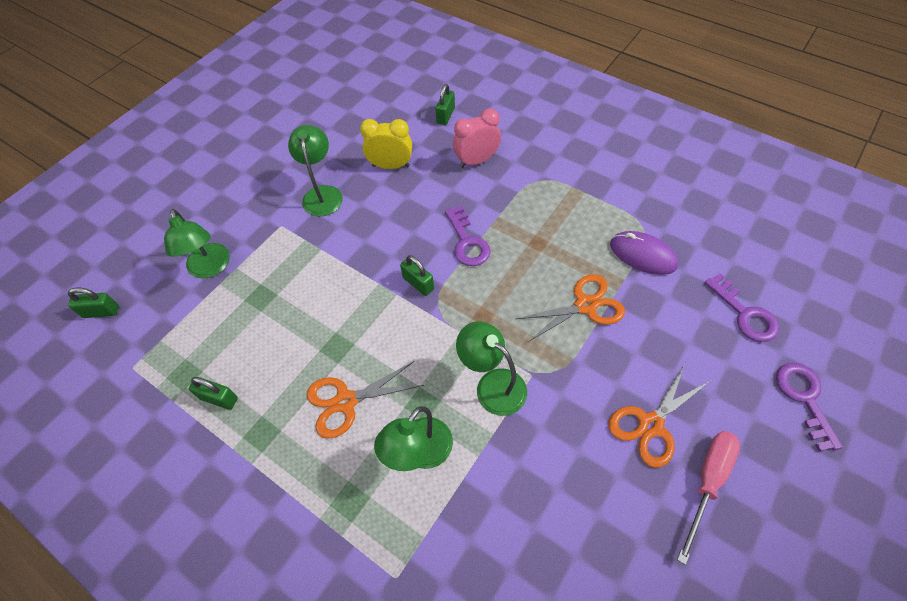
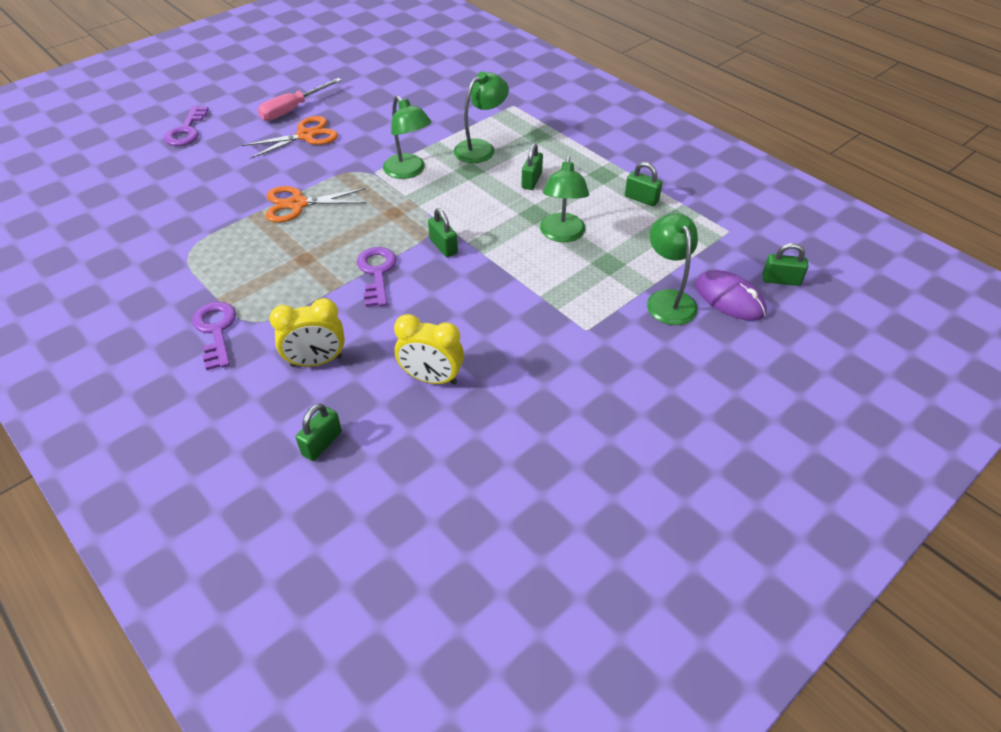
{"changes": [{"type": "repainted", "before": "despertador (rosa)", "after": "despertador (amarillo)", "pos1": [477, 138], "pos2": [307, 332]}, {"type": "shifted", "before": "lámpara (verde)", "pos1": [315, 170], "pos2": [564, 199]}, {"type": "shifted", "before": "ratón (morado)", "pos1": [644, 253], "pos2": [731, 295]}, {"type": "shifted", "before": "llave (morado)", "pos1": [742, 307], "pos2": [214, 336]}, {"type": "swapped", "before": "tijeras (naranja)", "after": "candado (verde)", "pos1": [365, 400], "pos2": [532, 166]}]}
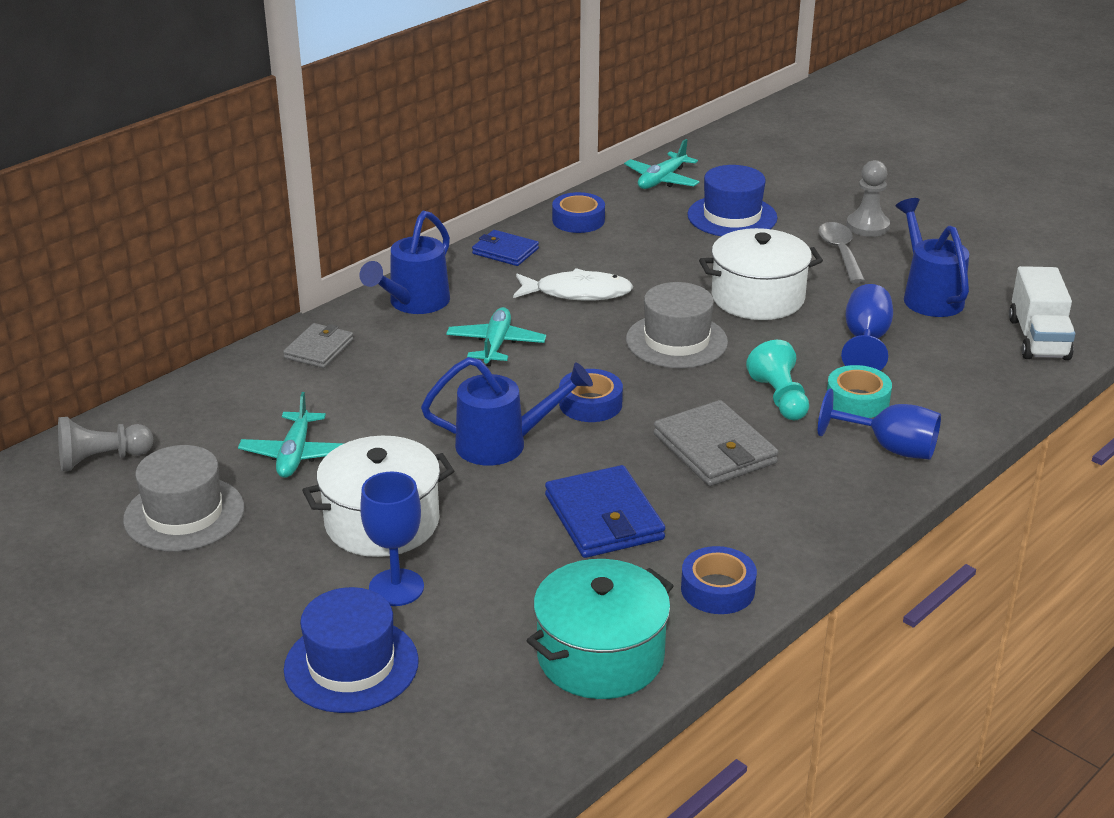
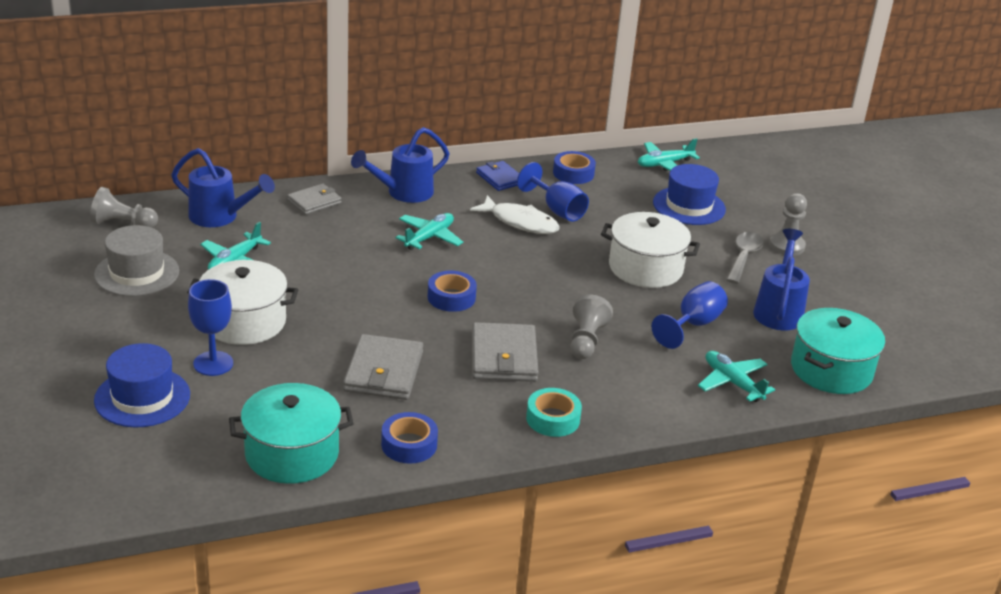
{"changes": [{"type": "swapped", "before": "camión (blanco)", "after": "olla (turquesa)", "pos1": [1042, 313], "pos2": [838, 351]}, {"type": "gone", "before": "sombrero (gris)", "pos1": [677, 325]}, {"type": "repainted", "before": "peón (turquesa)", "after": "peón (gris)", "pos1": [777, 380], "pos2": [592, 326]}, {"type": "shifted", "before": "regadera (azul)", "pos1": [507, 411], "pos2": [223, 187]}, {"type": "shifted", "before": "cinta adhesiva (turquesa)", "pos1": [859, 391], "pos2": [554, 412]}, {"type": "shifted", "before": "copa (azul)", "pos1": [879, 424], "pos2": [553, 192]}, {"type": "repainted", "before": "cartera (azul)", "after": "cartera (gris)", "pos1": [605, 511], "pos2": [383, 367]}, {"type": "new", "after": "avión (turquesa)", "pos2": [736, 376]}]}
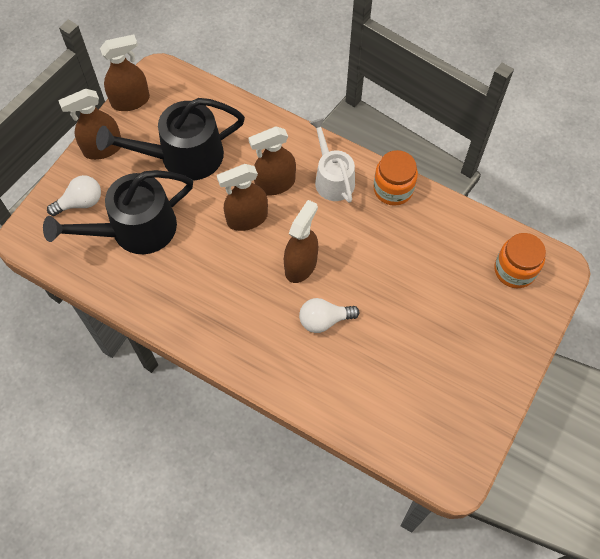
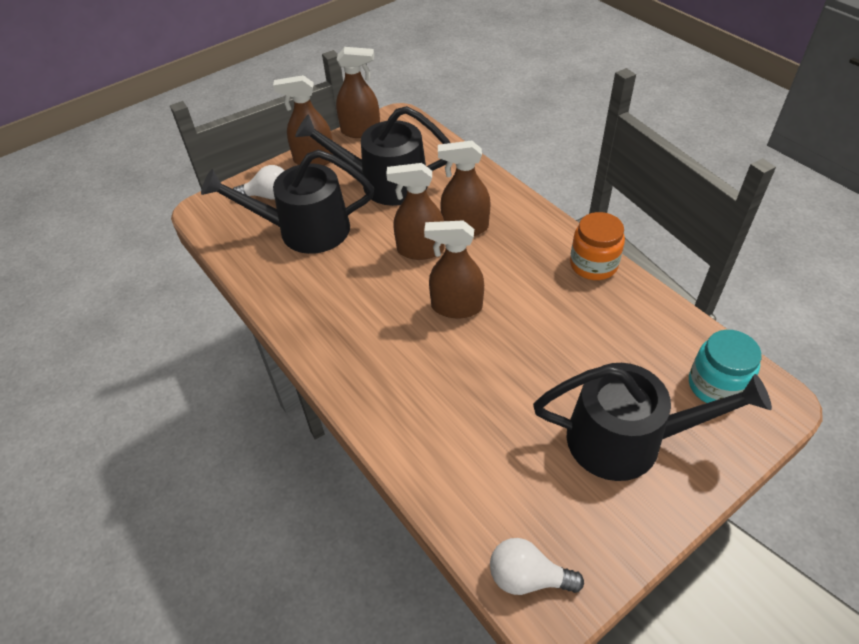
{"changes": [{"type": "gone", "before": "regadera (blanco)", "pos1": [332, 160]}, {"type": "rotated", "before": "pulverizador (marrón)", "pos1": [301, 241], "pos2": [454, 269], "turn": -135}, {"type": "repainted", "before": "tarro (naranja)", "after": "tarro (turquesa)", "pos1": [520, 260], "pos2": [725, 366]}, {"type": "shifted", "before": "bombilla (blanco)", "pos1": [329, 315], "pos2": [537, 566]}, {"type": "new", "after": "regadera (negro)", "pos2": [652, 422]}]}
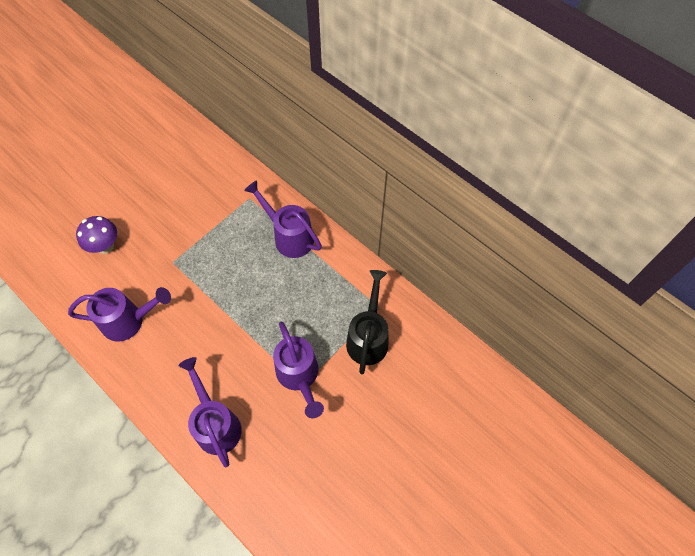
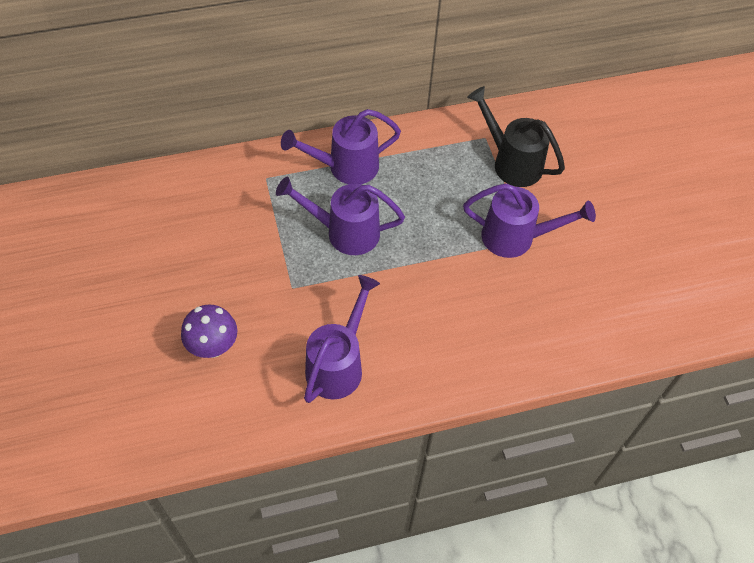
{"changes": [{"type": "shifted", "before": "regadera (morado)", "pos1": [210, 412], "pos2": [340, 216]}]}
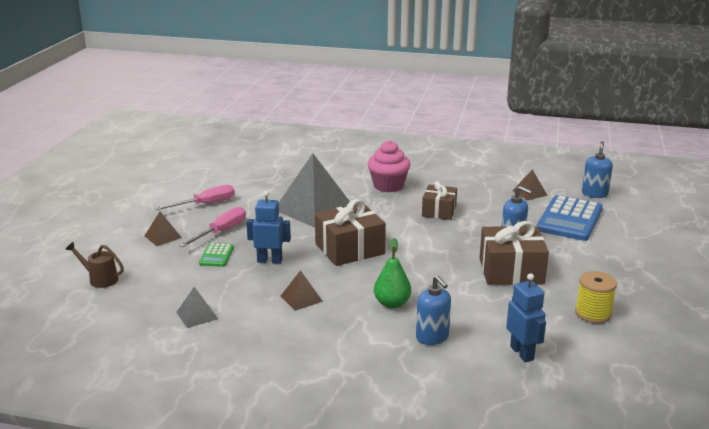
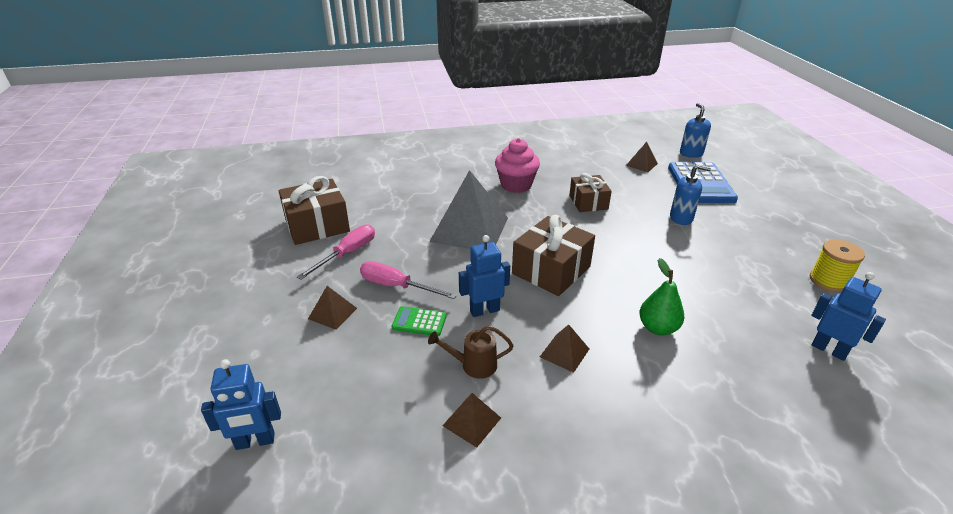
{"changes": [{"type": "rotated", "before": "destornillador (rosa)", "pos1": [212, 227], "pos2": [408, 280], "turn": -75}, {"type": "shifted", "before": "regalo (marrón)", "pos1": [514, 253], "pos2": [314, 210]}, {"type": "shifted", "before": "regadera (marrón)", "pos1": [94, 265], "pos2": [471, 352]}, {"type": "rotated", "before": "calculadora (verde)", "pos1": [216, 255], "pos2": [419, 321], "turn": 120}, {"type": "gone", "before": "dispensador de jabón (azul)", "pos1": [433, 310]}, {"type": "repainted", "before": "pirámide (gris)", "after": "pirámide (marrón)", "pos1": [197, 307], "pos2": [471, 420]}, {"type": "new", "after": "robot (azul)", "pos2": [241, 404]}]}
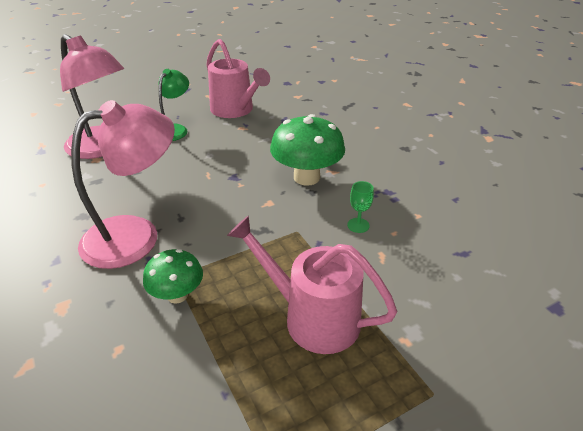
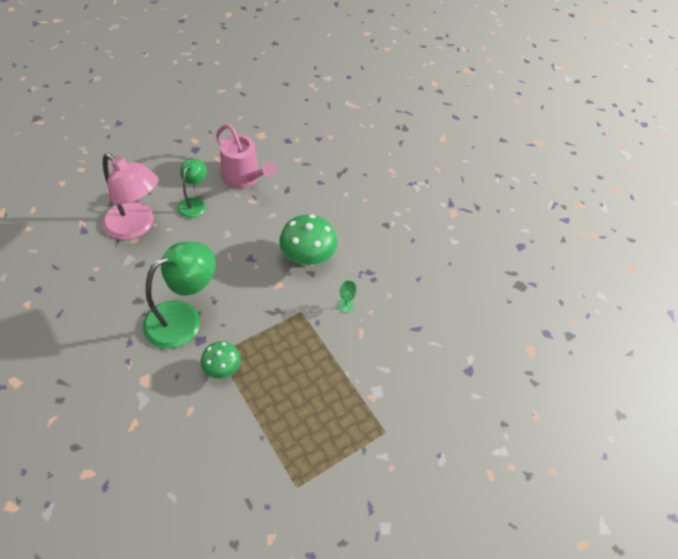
{"changes": [{"type": "repainted", "before": "lámpara (rosa)", "after": "lámpara (verde)", "pos1": [123, 184], "pos2": [179, 295]}, {"type": "gone", "before": "regadera (rosa)", "pos1": [312, 285]}]}
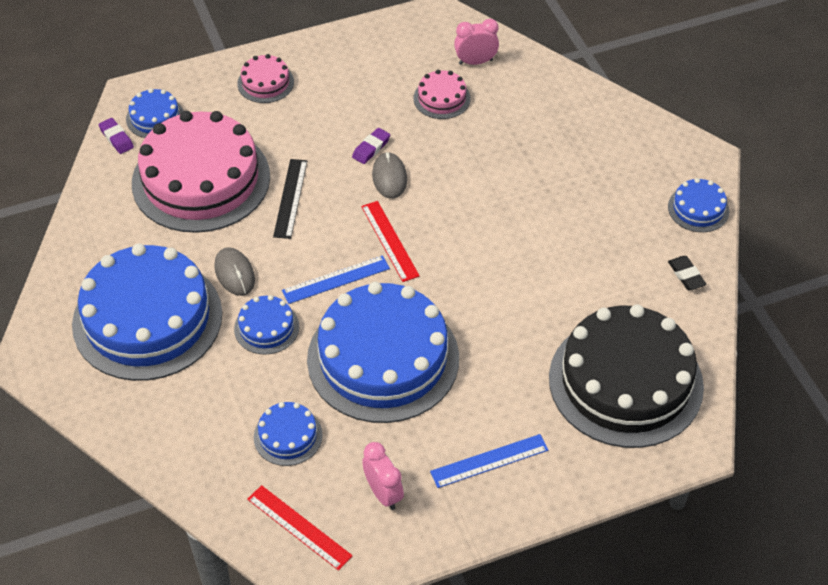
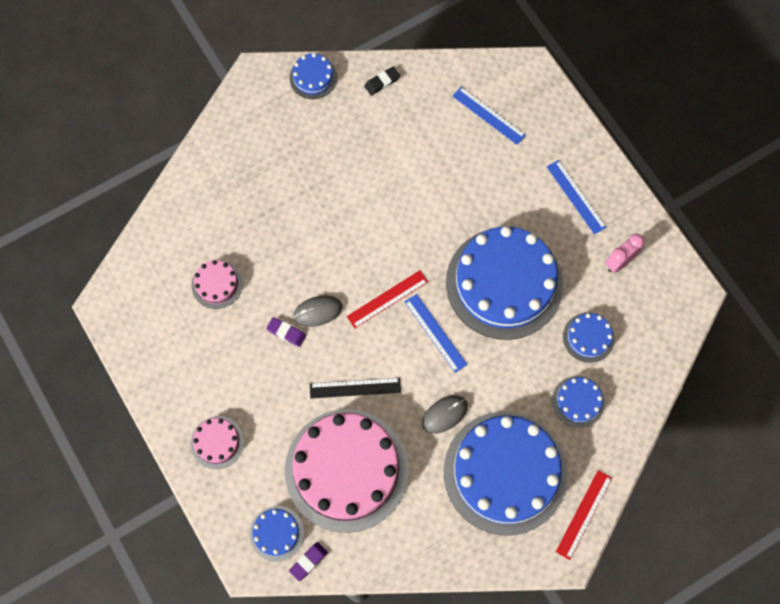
{"changes": [{"type": "gone", "before": "despertador (rosa)", "pos1": [476, 42]}, {"type": "shifted", "before": "tarta (azul)", "pos1": [266, 325], "pos2": [578, 402]}, {"type": "swapped", "before": "tarta (negro)", "after": "regla (azul)", "pos1": [626, 376], "pos2": [489, 116]}, {"type": "shifted", "before": "regla (rojo)", "pos1": [300, 528], "pos2": [584, 515]}]}
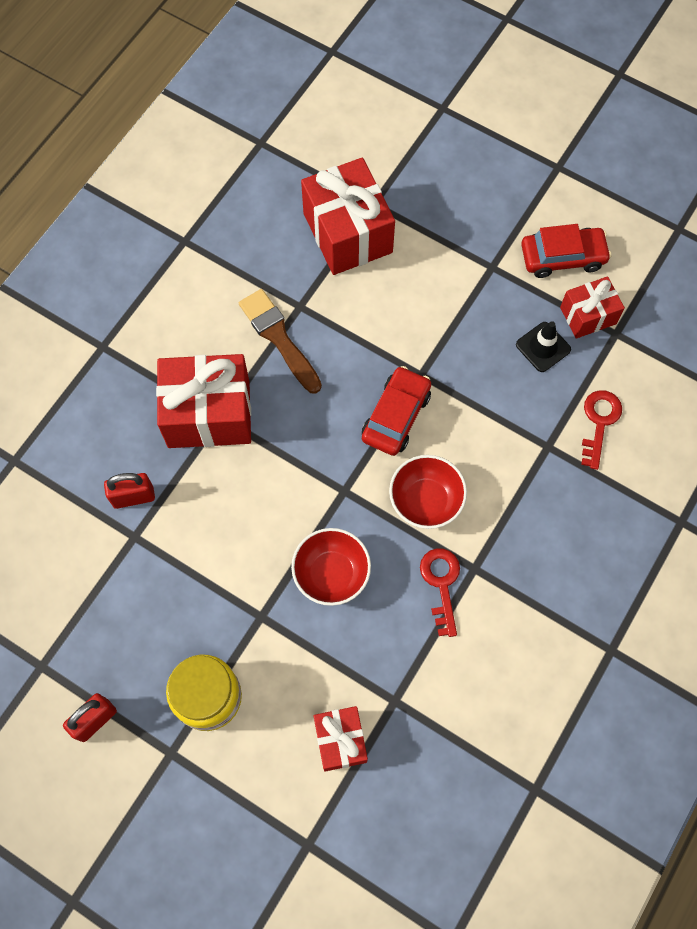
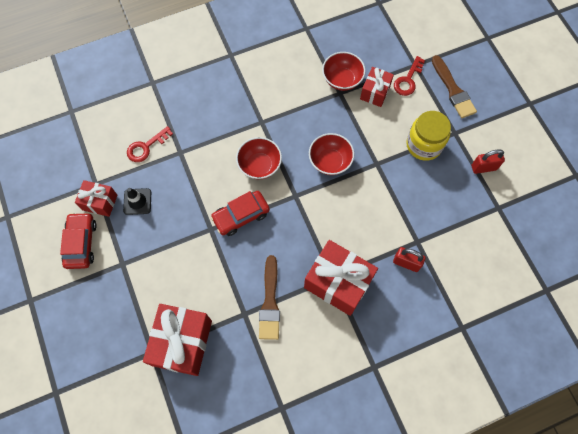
{"changes": [{"type": "rotated", "before": "coche (rojo)", "pos1": [566, 251], "pos2": [78, 240], "turn": 60}, {"type": "shifted", "before": "llave (rojo)", "pos1": [440, 592], "pos2": [409, 76]}, {"type": "new", "after": "cuenco (rojo)", "pos2": [344, 71]}, {"type": "new", "after": "pincel (marrón)", "pos2": [454, 86]}]}
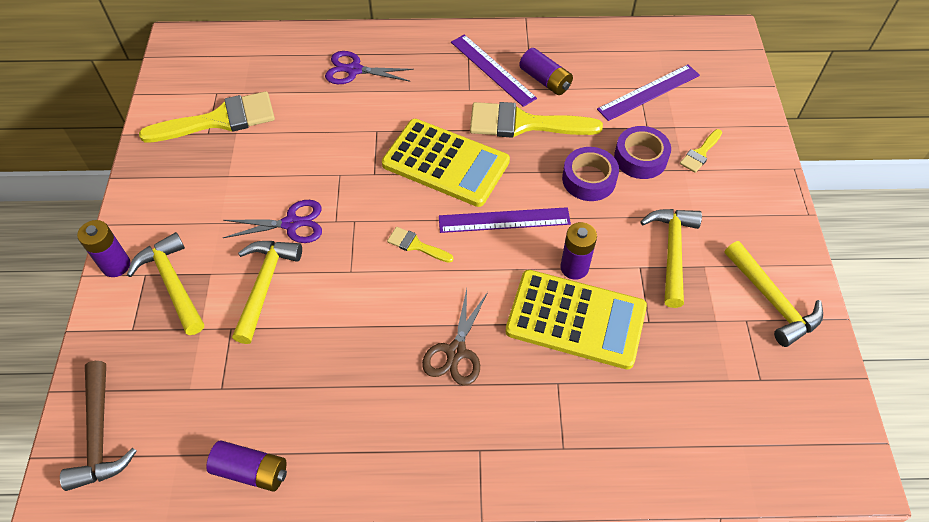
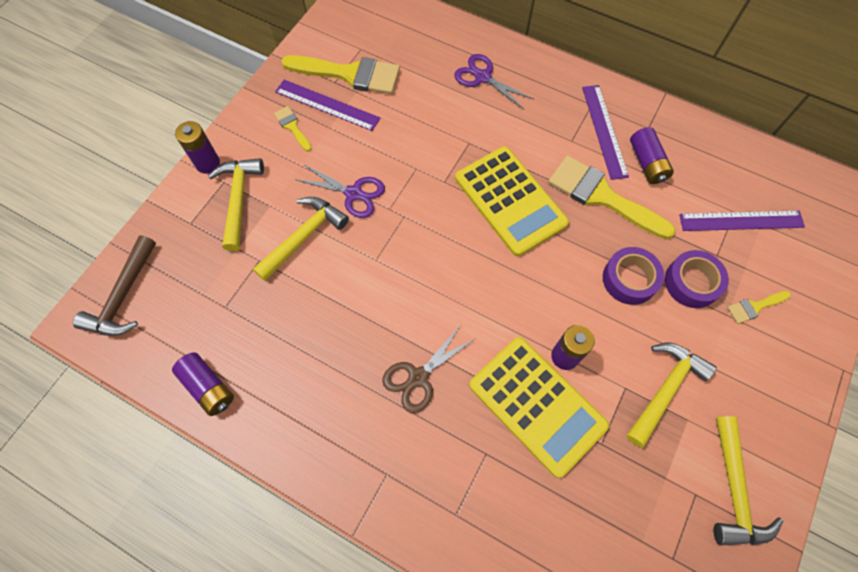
{"changes": [{"type": "shifted", "before": "regla (morado)", "pos1": [505, 220], "pos2": [327, 105]}, {"type": "shifted", "before": "pincel (amarillo)", "pos1": [420, 245], "pos2": [293, 129]}]}
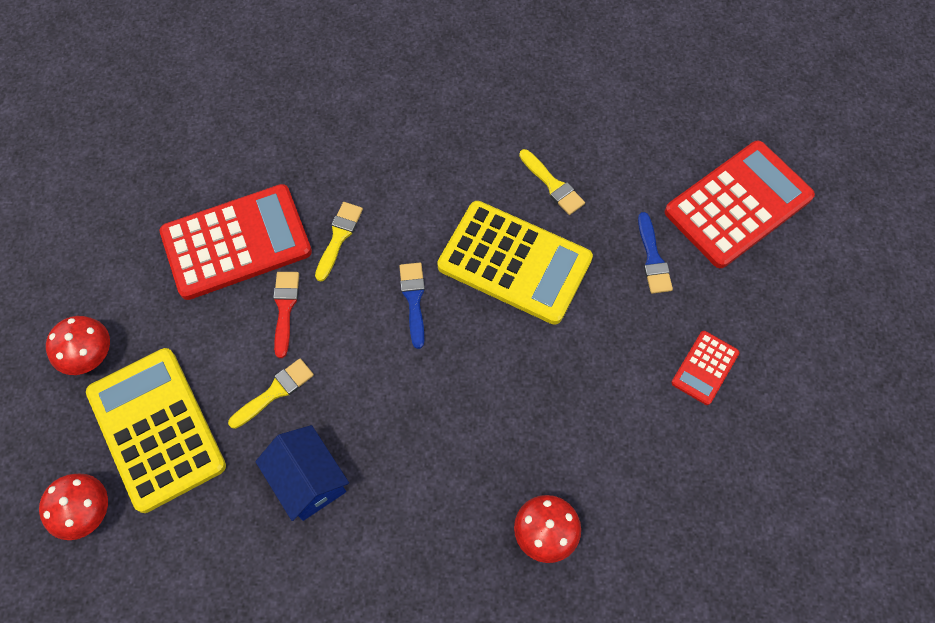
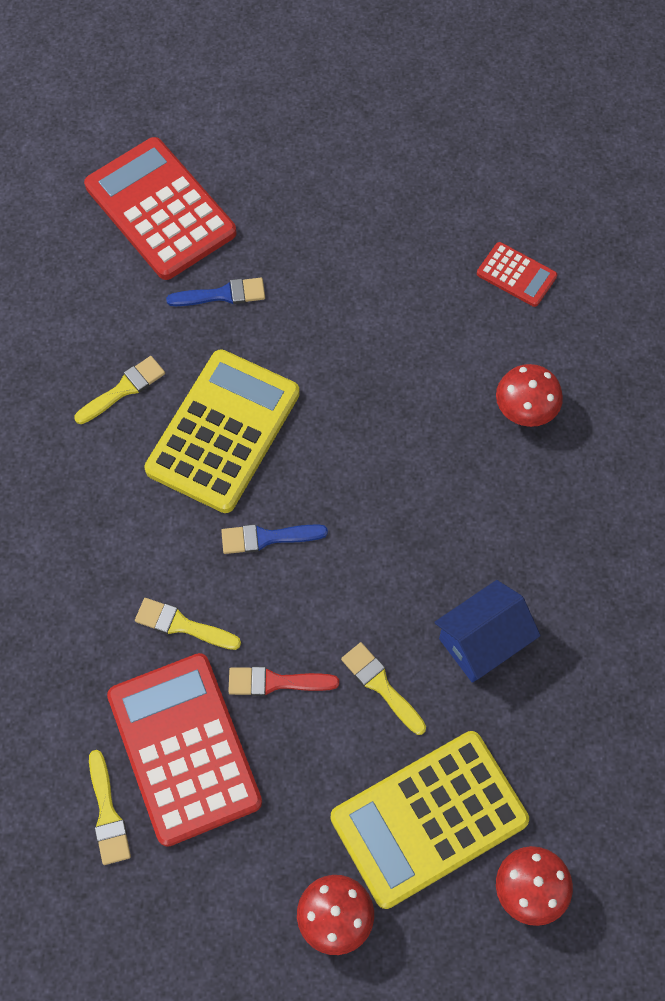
{"changes": [{"type": "shifted", "before": "calculadora (rojo)", "pos1": [705, 368], "pos2": [517, 274]}, {"type": "new", "after": "pincel (amarillo)", "pos2": [110, 807]}]}
